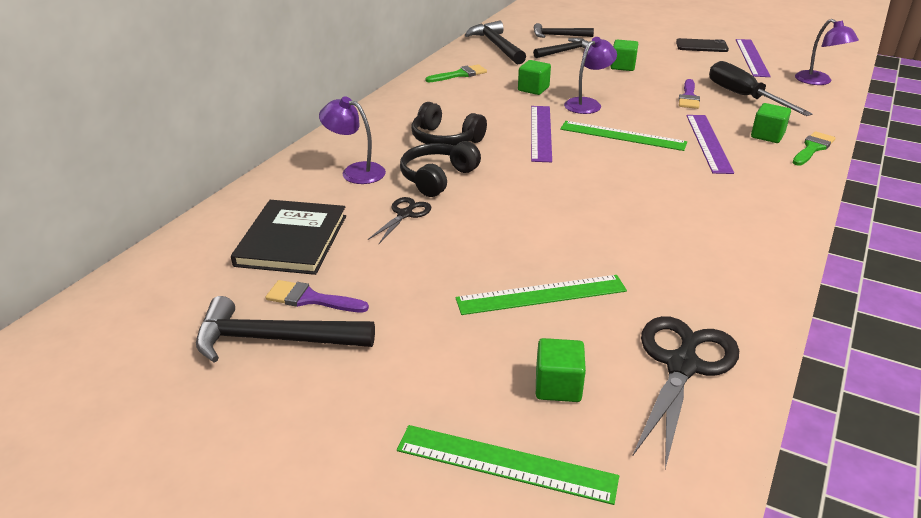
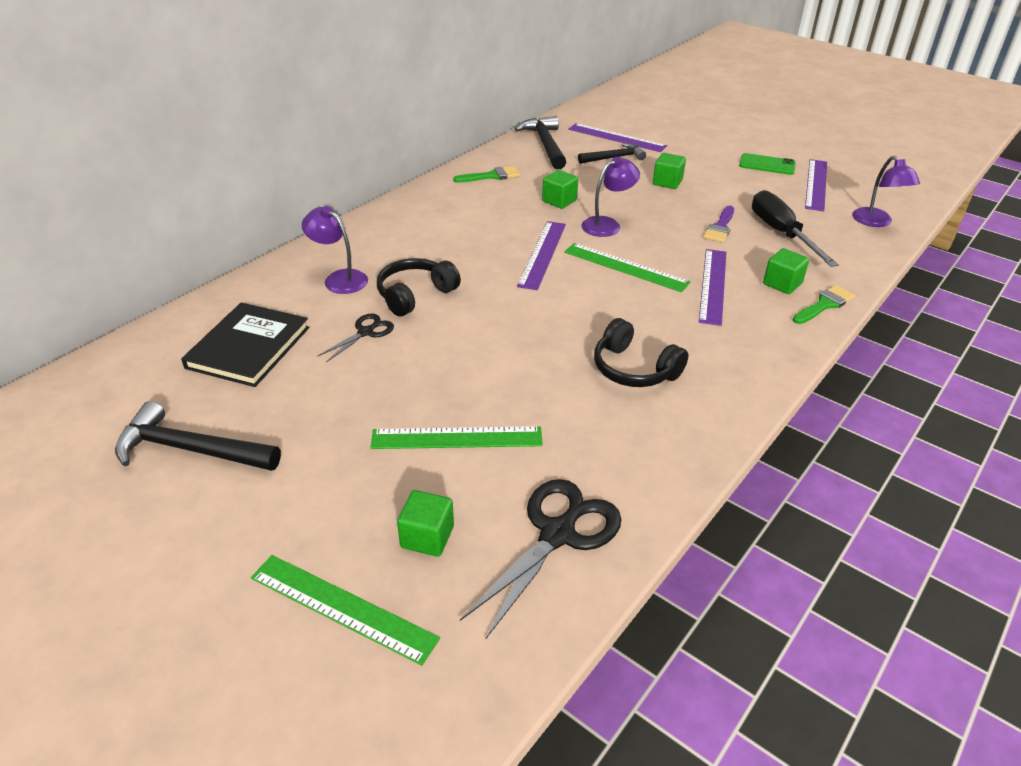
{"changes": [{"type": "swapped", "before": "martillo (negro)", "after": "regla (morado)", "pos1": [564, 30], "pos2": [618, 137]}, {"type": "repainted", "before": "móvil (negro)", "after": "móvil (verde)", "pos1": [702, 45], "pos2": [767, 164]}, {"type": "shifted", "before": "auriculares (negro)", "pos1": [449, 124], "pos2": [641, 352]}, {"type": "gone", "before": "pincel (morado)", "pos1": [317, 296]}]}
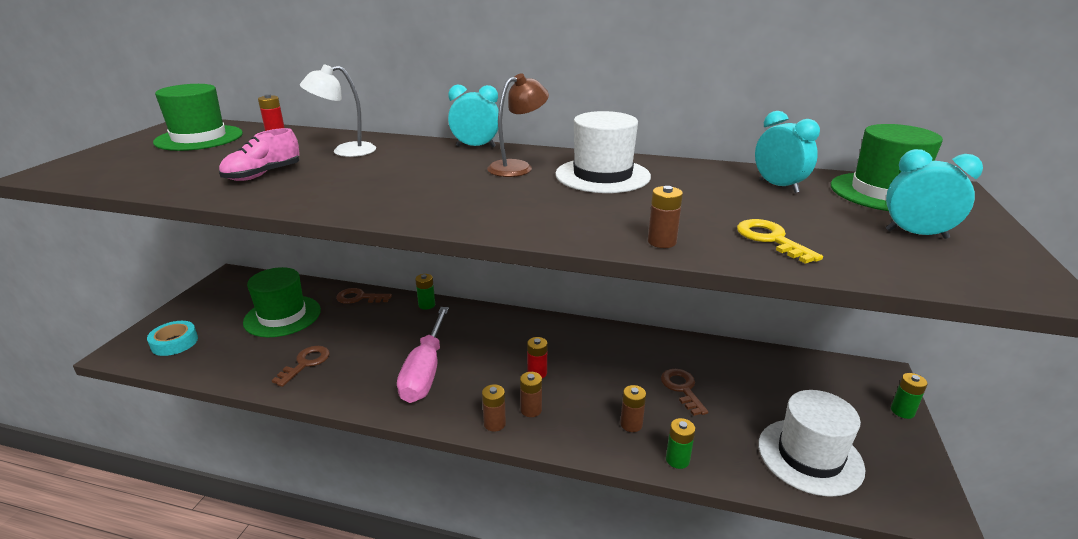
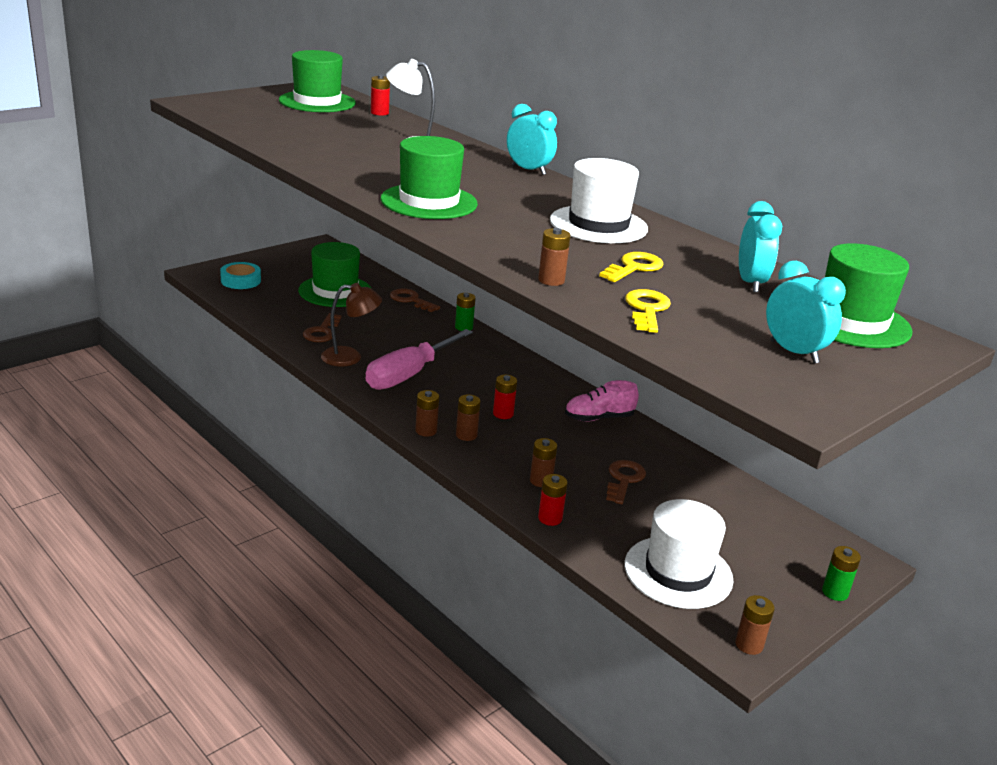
{"changes": [{"type": "shifted", "before": "lámpara (marrón)", "pos1": [518, 125], "pos2": [351, 325]}, {"type": "shifted", "before": "zapato (rosa)", "pos1": [259, 154], "pos2": [602, 401]}, {"type": "rotated", "before": "llave (marrón)", "pos1": [301, 366], "pos2": [322, 327], "turn": 135}, {"type": "repainted", "before": "pila (verde)", "after": "pila (rojo)", "pos1": [680, 443], "pos2": [553, 500]}, {"type": "new", "after": "sombrero (verde)", "pos2": [429, 177]}, {"type": "new", "after": "llave (amarillo)", "pos2": [631, 267]}, {"type": "new", "after": "pila (marrón)", "pos2": [755, 625]}]}
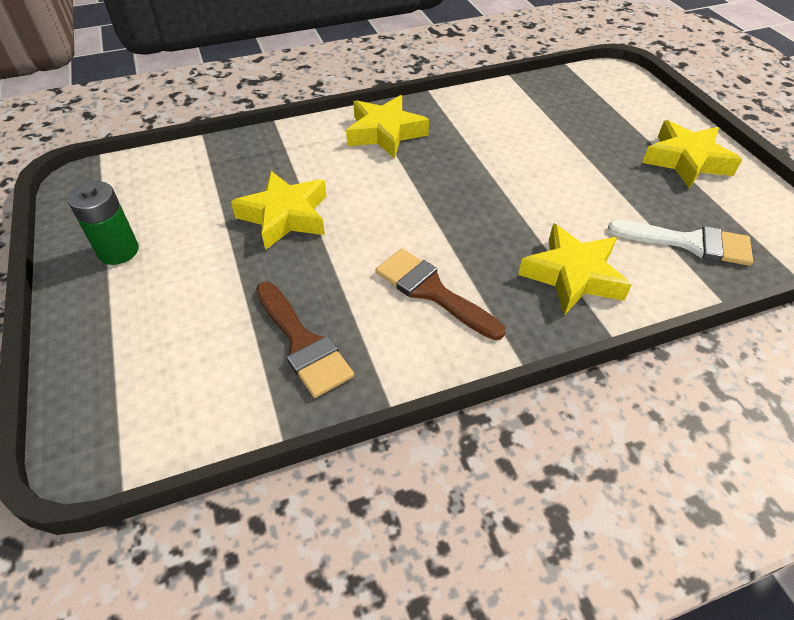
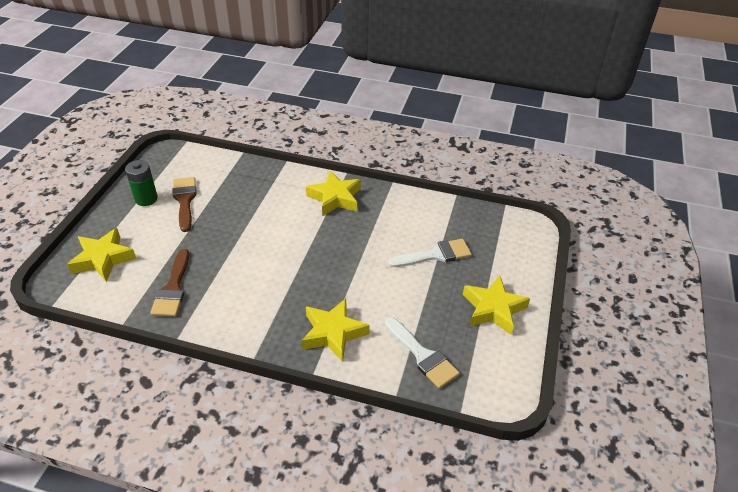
{"changes": [{"type": "shifted", "before": "estrella (amarillo)", "pos1": [278, 210], "pos2": [101, 255]}, {"type": "shifted", "before": "pincel (marrón)", "pos1": [440, 294], "pos2": [184, 204]}, {"type": "new", "after": "pincel (blanco)", "pos2": [430, 253]}]}
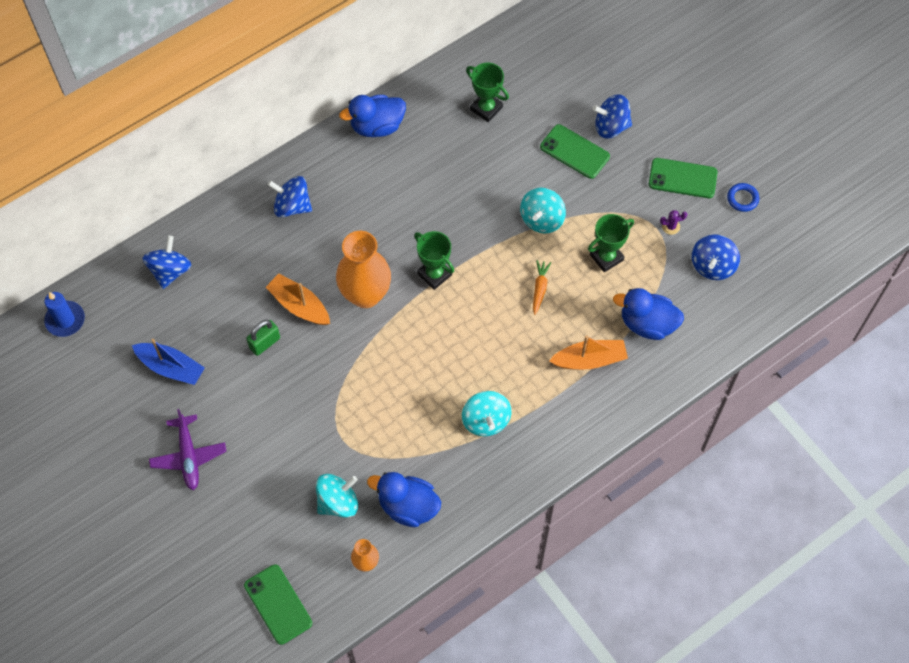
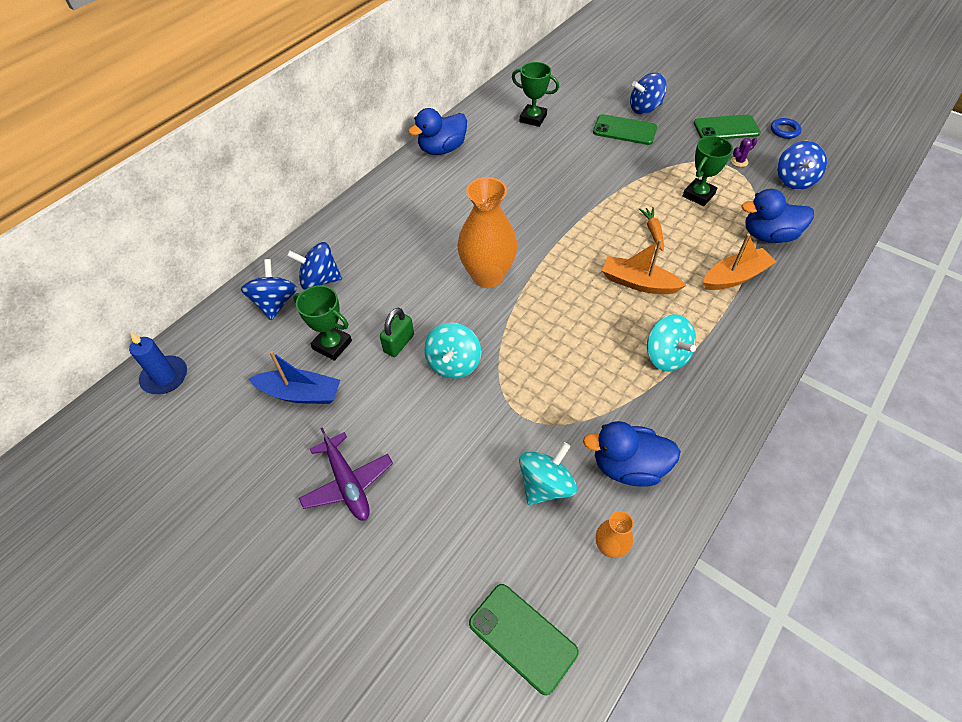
{"changes": [{"type": "shifted", "before": "peonza (azul)", "pos1": [290, 197], "pos2": [314, 266]}, {"type": "shifted", "before": "peonza (turquesa)", "pos1": [543, 211], "pos2": [452, 351]}, {"type": "shifted", "before": "trofeo (verde)", "pos1": [434, 260], "pos2": [322, 323]}, {"type": "shifted", "before": "barco (naranja)", "pos1": [297, 299], "pos2": [644, 266]}]}
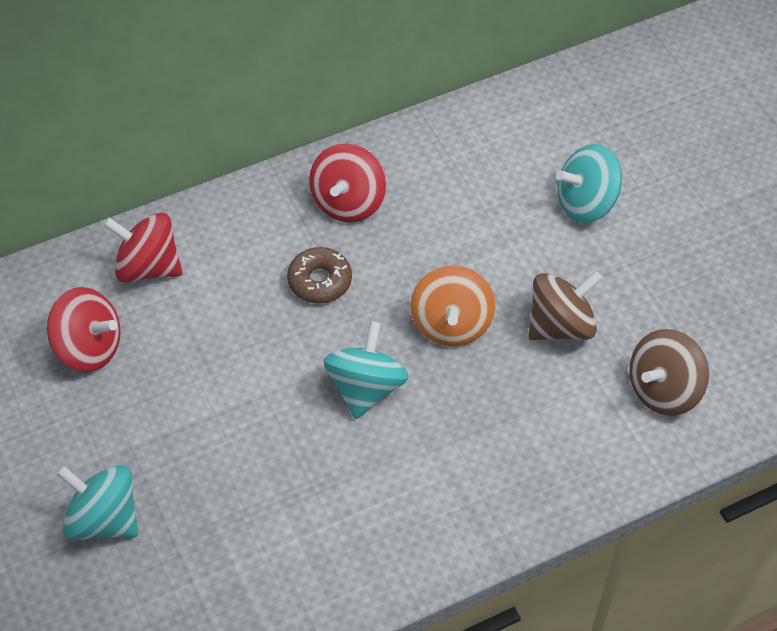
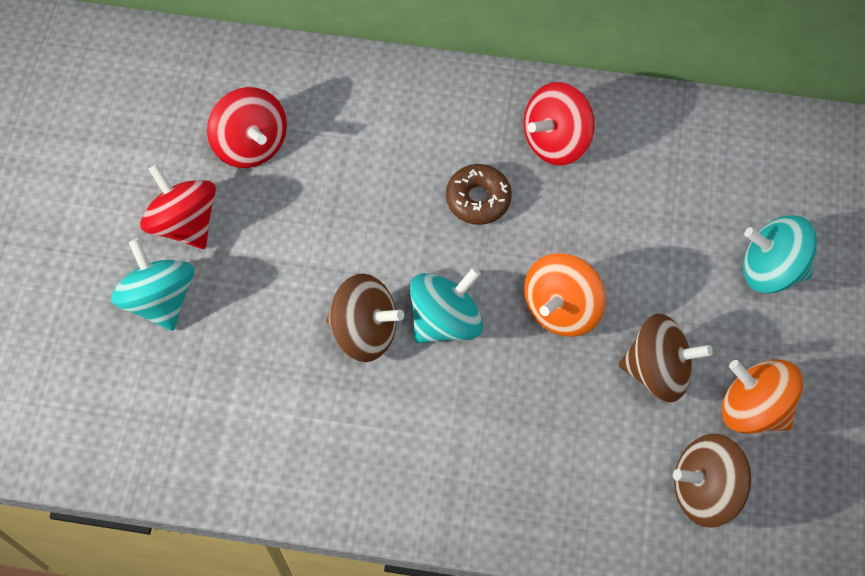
{"changes": [{"type": "shifted", "before": "peonza (rojo)", "pos1": [142, 248], "pos2": [178, 206]}, {"type": "new", "after": "peonza (marrón)", "pos2": [365, 317]}, {"type": "new", "after": "peonza (naranja)", "pos2": [762, 396]}]}
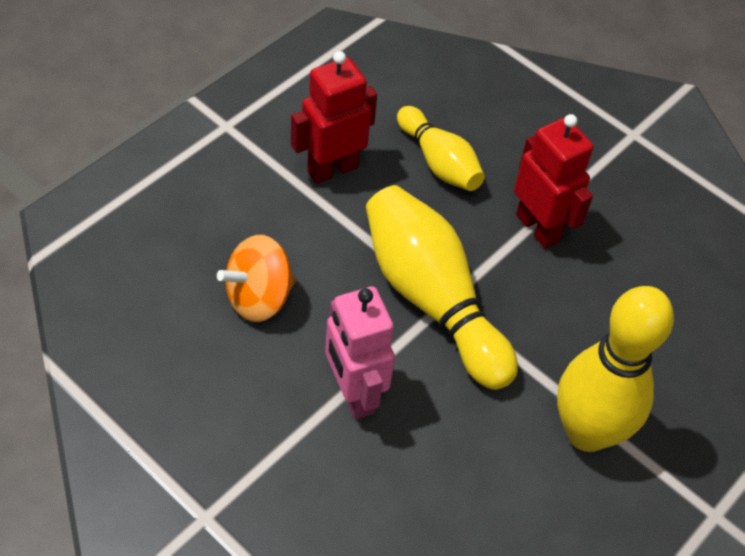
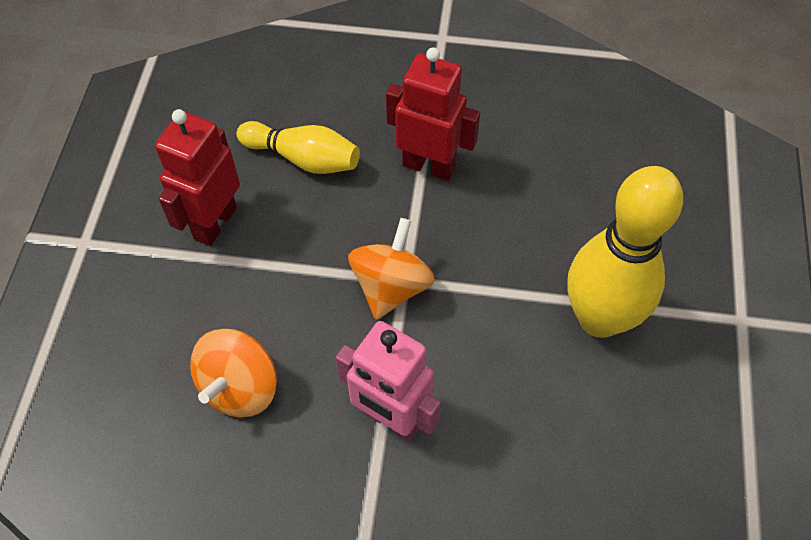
{"changes": [{"type": "swapped", "before": "bolo (amarillo)", "after": "peonza (naranja)", "pos1": [442, 287], "pos2": [391, 269]}]}
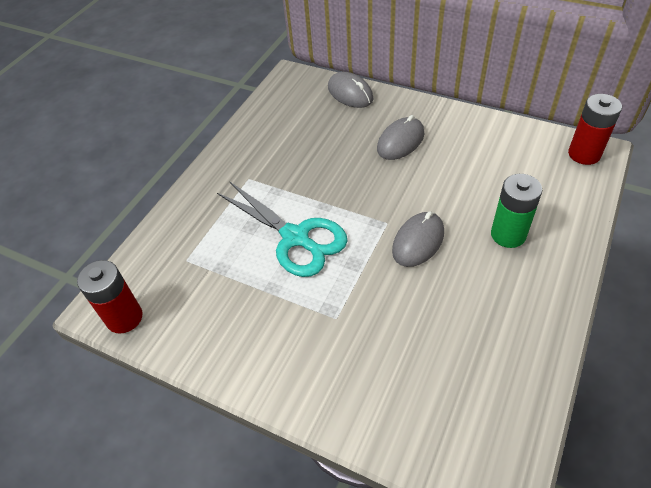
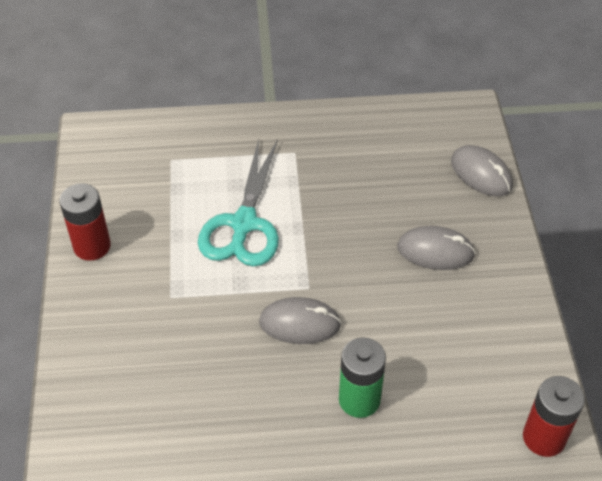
{"changes": [{"type": "rotated", "before": "ratón (gris)", "pos1": [350, 90], "pos2": [482, 170], "turn": -60}, {"type": "shifted", "before": "pila (rojo)", "pos1": [110, 297], "pos2": [85, 222]}]}
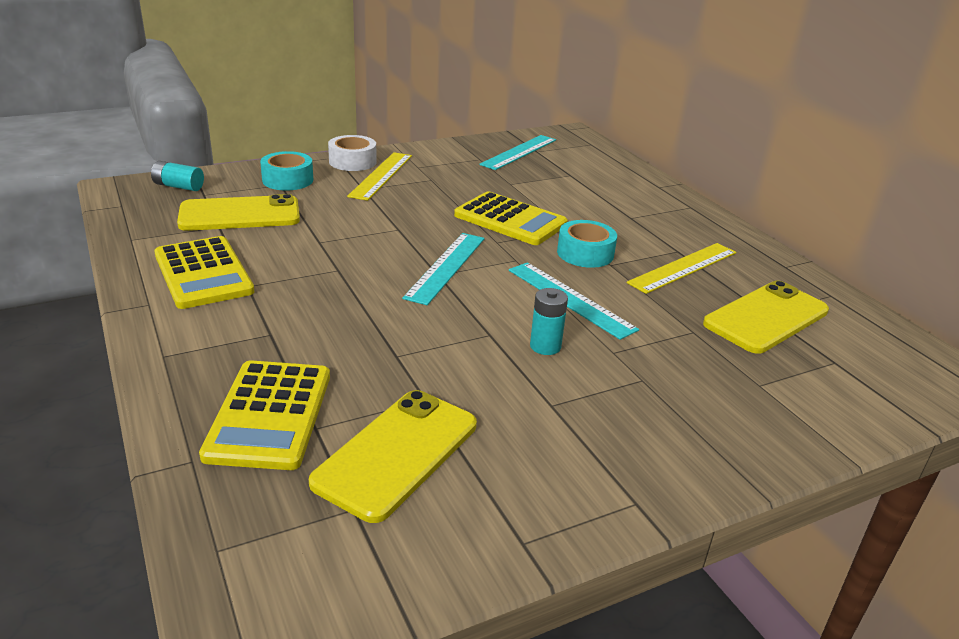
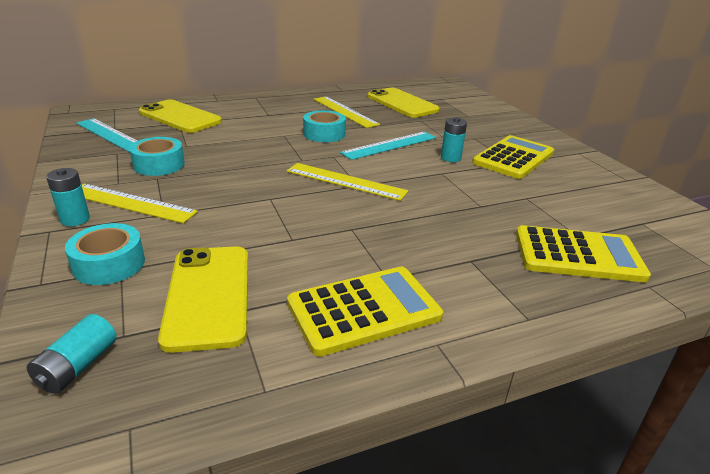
{"changes": [{"type": "swapped", "before": "cinta adhesiva (blanco)", "after": "pila (turquesa)", "pos1": [352, 153], "pos2": [68, 197]}, {"type": "shifted", "before": "calculadora (amarillo)", "pos1": [511, 218], "pos2": [513, 157]}, {"type": "repainted", "before": "regla (turquesa)", "after": "regla (amarillo)", "pos1": [443, 269], "pos2": [348, 182]}, {"type": "shifted", "before": "móvil (amarillo)", "pos1": [393, 456], "pos2": [180, 116]}, {"type": "new", "after": "cinta adhesiva (turquesa)", "pos2": [157, 156]}]}
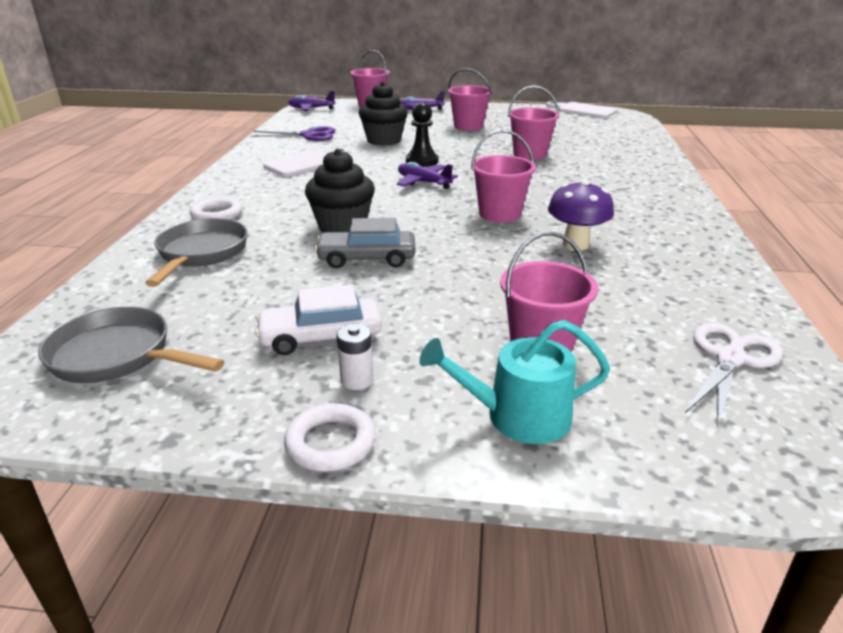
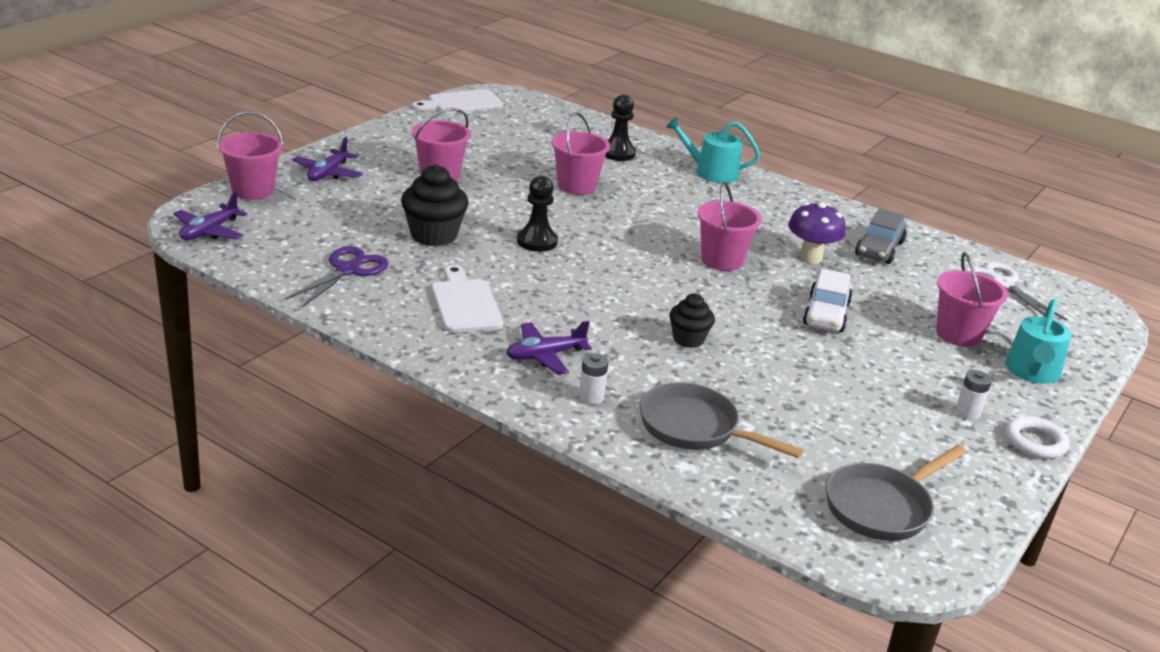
{"changes": [{"type": "scaled", "before": "magdalena (negro)", "pos1": [340, 191], "pos2": [692, 321], "scale": 0.62}, {"type": "shifted", "before": "avión (morado)", "pos1": [427, 175], "pos2": [549, 348]}, {"type": "swapped", "before": "anillo (blanco)", "after": "pila (blanco)", "pos1": [216, 208], "pos2": [593, 379]}, {"type": "shifted", "before": "coche (gris)", "pos1": [364, 243], "pos2": [881, 236]}, {"type": "shifted", "before": "coche (blanco)", "pos1": [318, 319], "pos2": [827, 300]}, {"type": "new", "after": "peón (negro)", "pos2": [620, 128]}, {"type": "new", "after": "regadera (turquesa)", "pos2": [713, 150]}]}
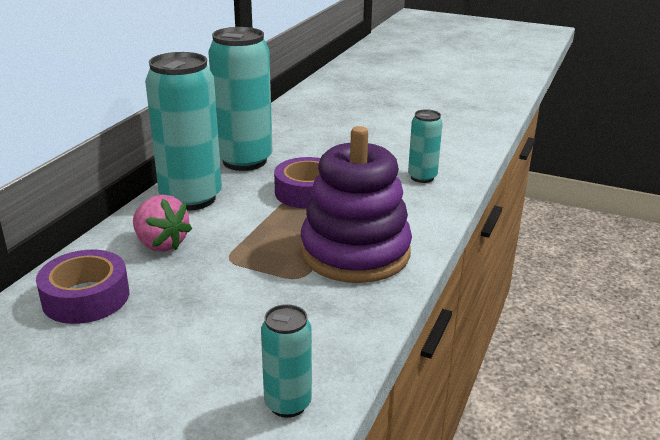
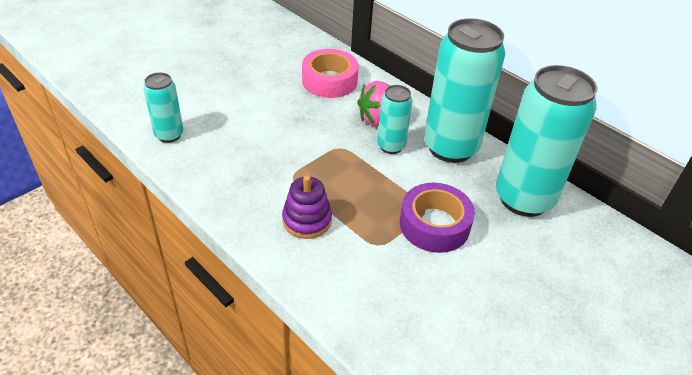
{"changes": [{"type": "shifted", "before": "lata (turquesa)", "pos1": [425, 146], "pos2": [395, 119]}, {"type": "scaled", "before": "juguete apilable (morado)", "pos1": [356, 204], "pos2": [307, 207], "scale": 0.48}, {"type": "repainted", "before": "cinta adhesiva (morado)", "after": "cinta adhesiva (rosa)", "pos1": [82, 287], "pos2": [330, 73]}]}
